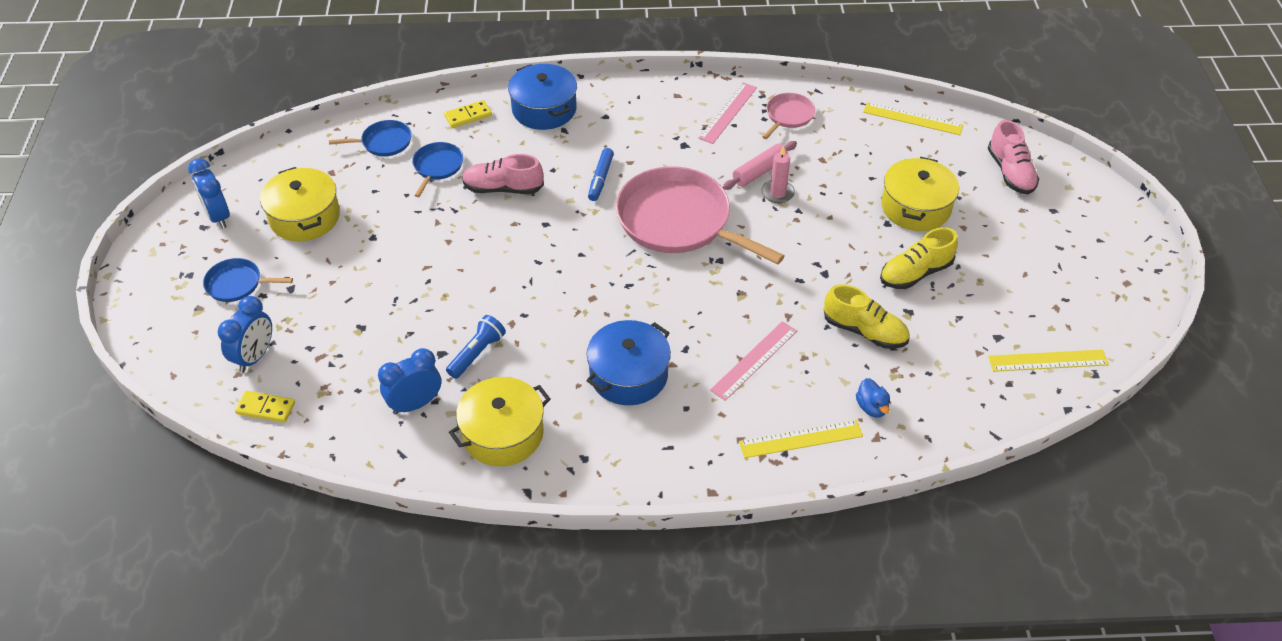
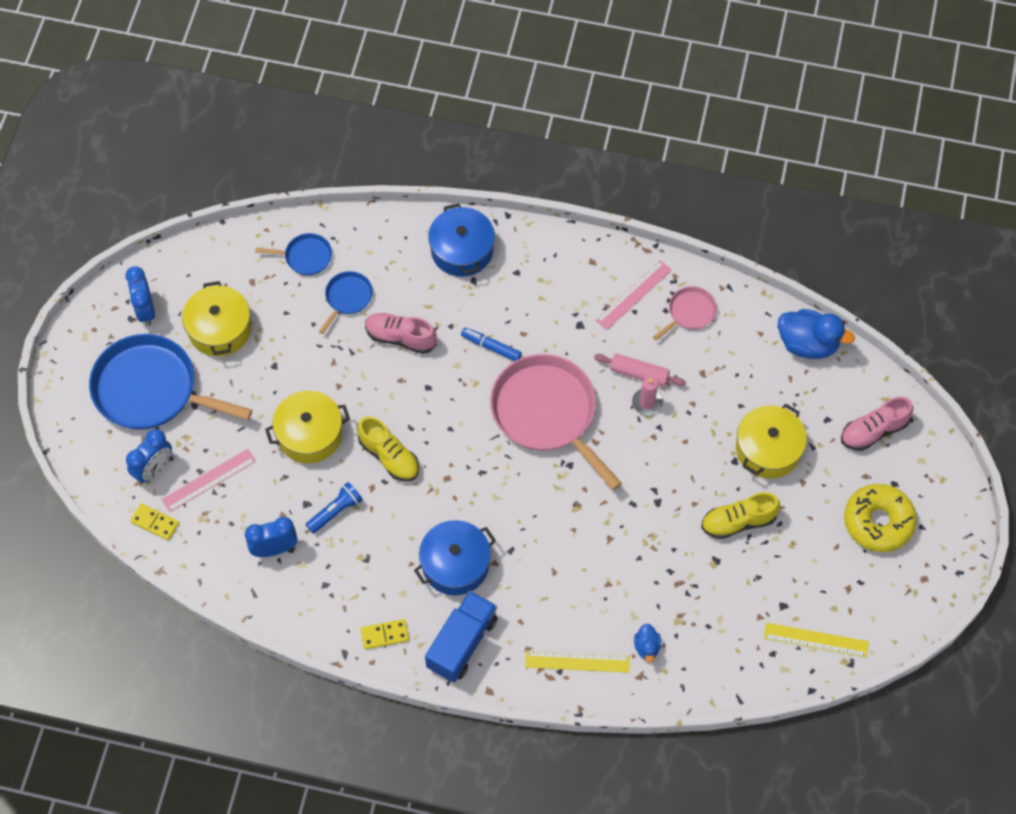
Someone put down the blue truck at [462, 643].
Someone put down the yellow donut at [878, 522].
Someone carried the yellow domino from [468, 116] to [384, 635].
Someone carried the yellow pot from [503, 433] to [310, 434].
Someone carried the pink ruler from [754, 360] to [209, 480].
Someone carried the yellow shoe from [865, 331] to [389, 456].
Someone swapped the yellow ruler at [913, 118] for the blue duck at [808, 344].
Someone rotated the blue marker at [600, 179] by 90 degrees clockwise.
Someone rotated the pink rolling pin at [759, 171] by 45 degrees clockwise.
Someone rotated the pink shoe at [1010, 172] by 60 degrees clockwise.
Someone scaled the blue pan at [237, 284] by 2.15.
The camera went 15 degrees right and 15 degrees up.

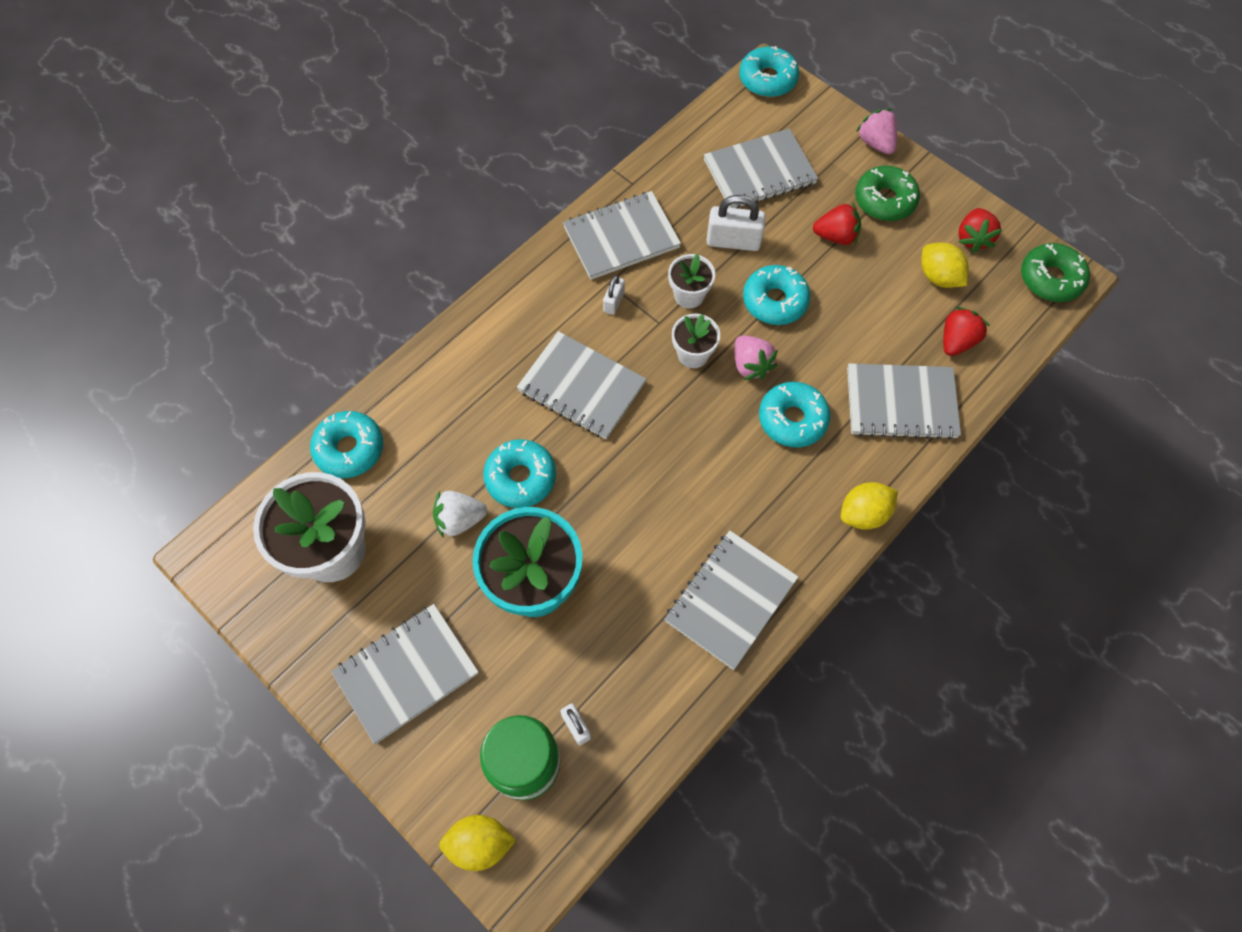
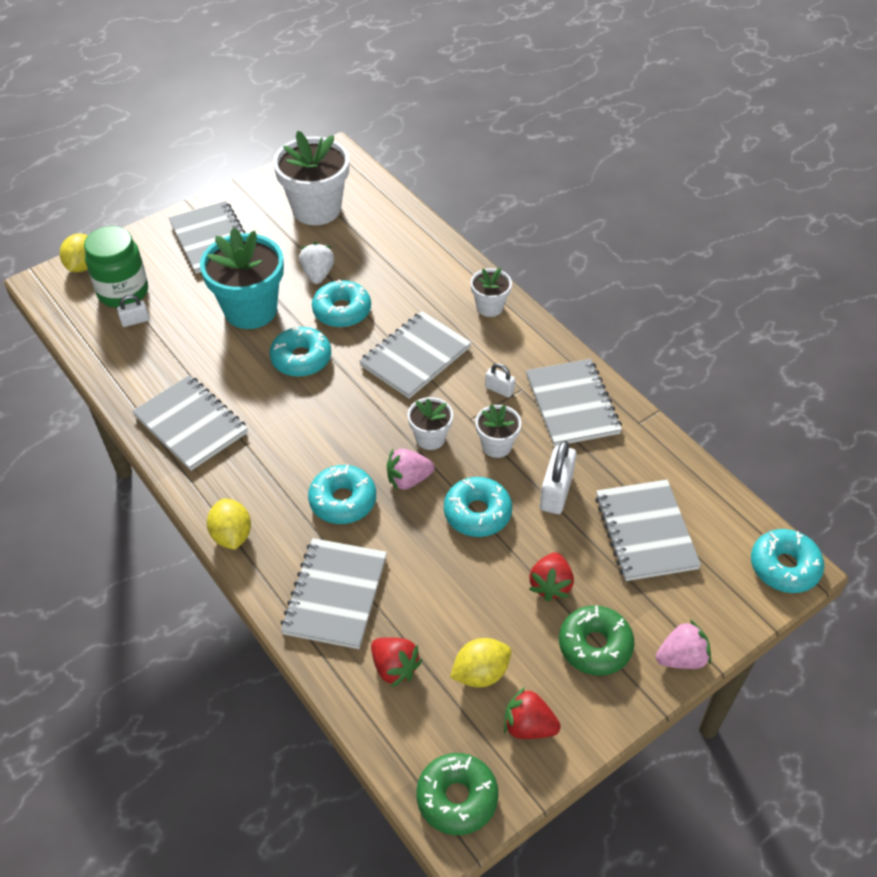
Someone put down the white flower pot at [489, 307].
Someone carried the turquoise donut from [349, 449] to [301, 358].
The camera went 100 degrees right and 15 degrees down.

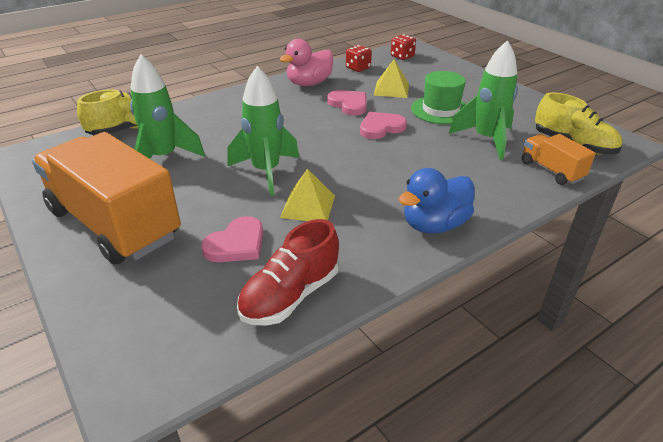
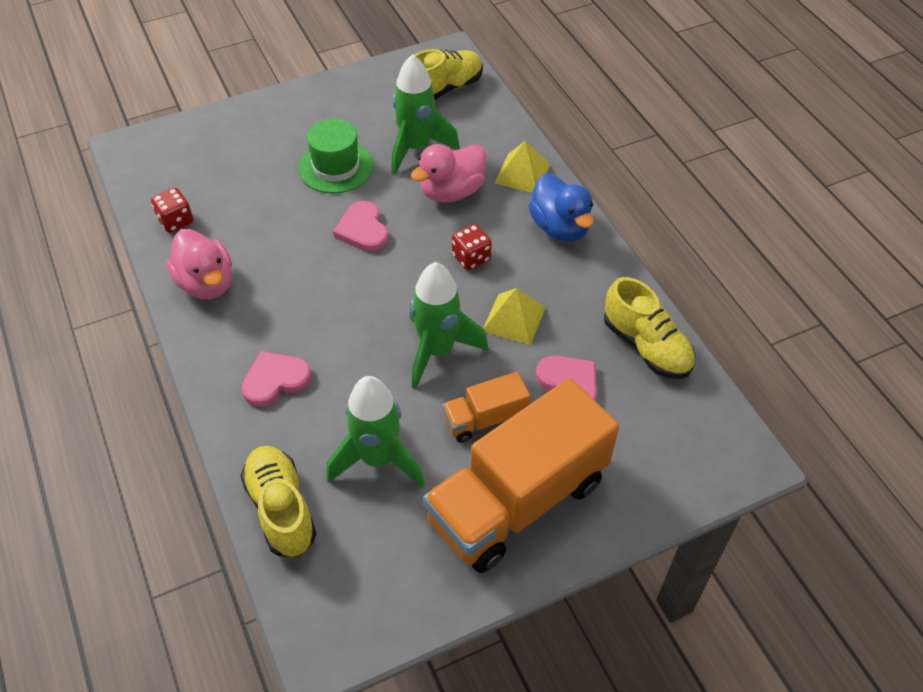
Someone put down the pink duck at [451, 191].
Someone carried the pink heart from [349, 104] to [275, 380].
Someone carried the yellow pyramid from [391, 89] to [522, 173].
Someone carried the red dice from [402, 56] to [471, 258].
Someone carried the orange truck from [551, 170] to [485, 419].
Someone repainted the red shoe at [290, 295], which became the yellow shoe at [646, 346].
The camera went 80 degrees left and 15 degrees up.

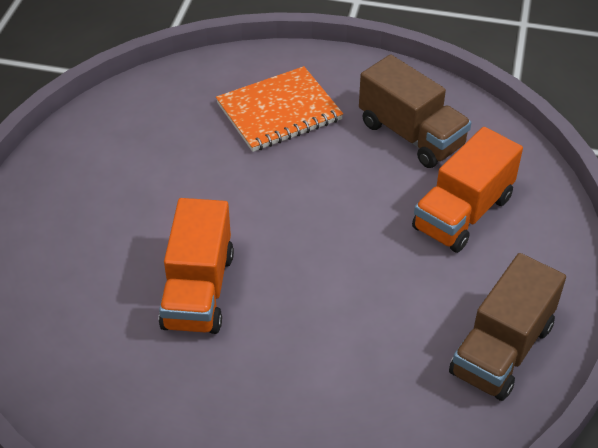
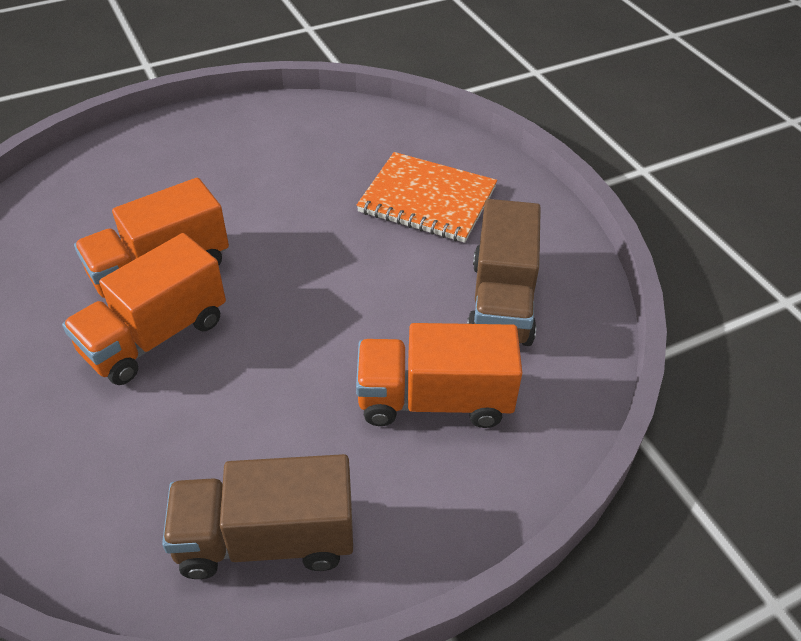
Someone put down the orange truck at [155, 336].
The camera went 50 degrees right and 0 degrees up.

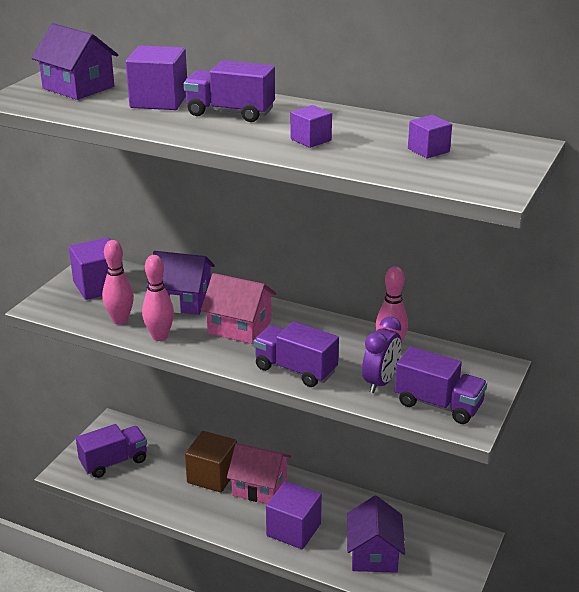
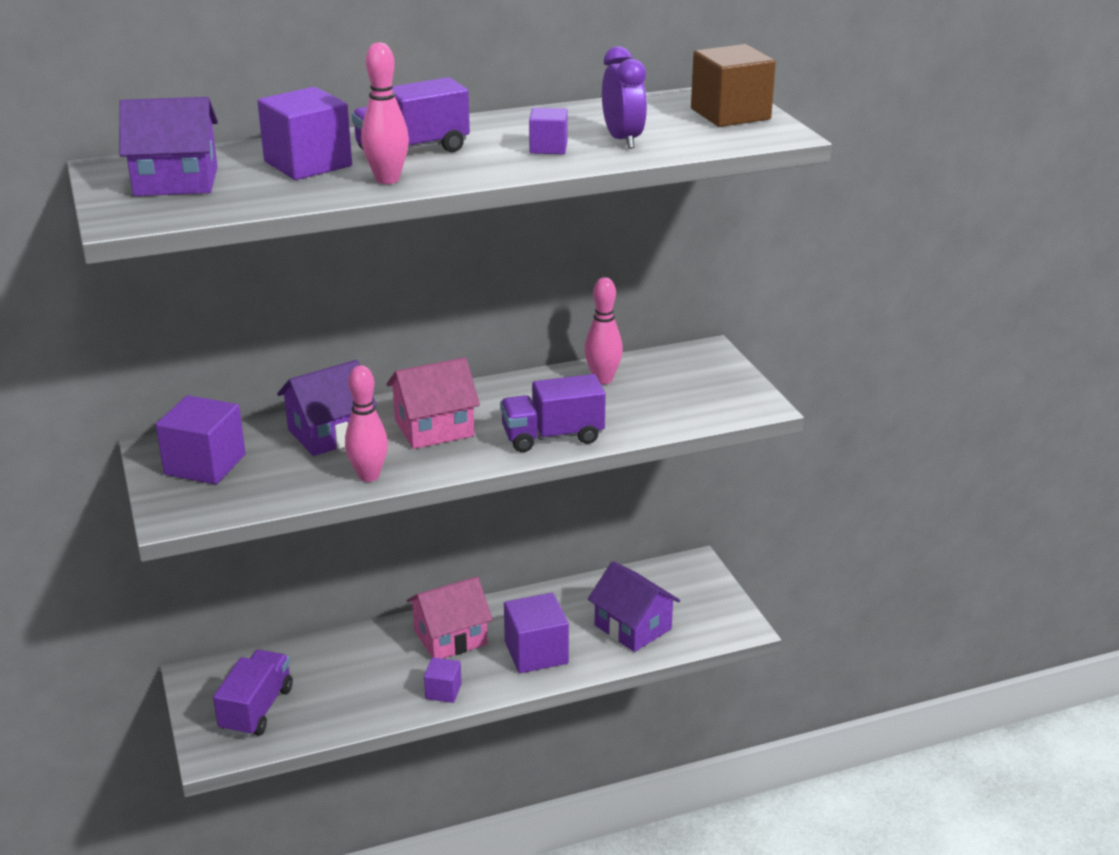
Someone took away the purple truck at [438, 404].
Someone carried the pink bowling pin from [120, 320] to [387, 180].
Someone carried the brown cube from [212, 476] to [730, 114].
Someone carried the purple clock from [380, 382] to [623, 140].
Someone carried the purple cube from [428, 150] to [443, 691].
The camera went 45 degrees left and 0 degrees up.

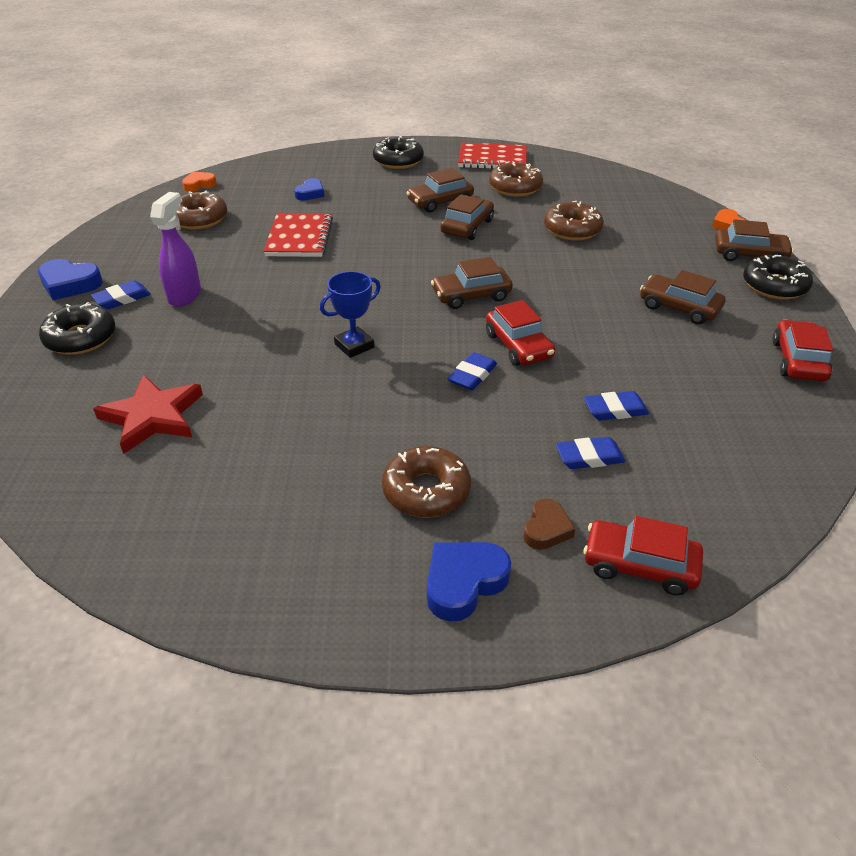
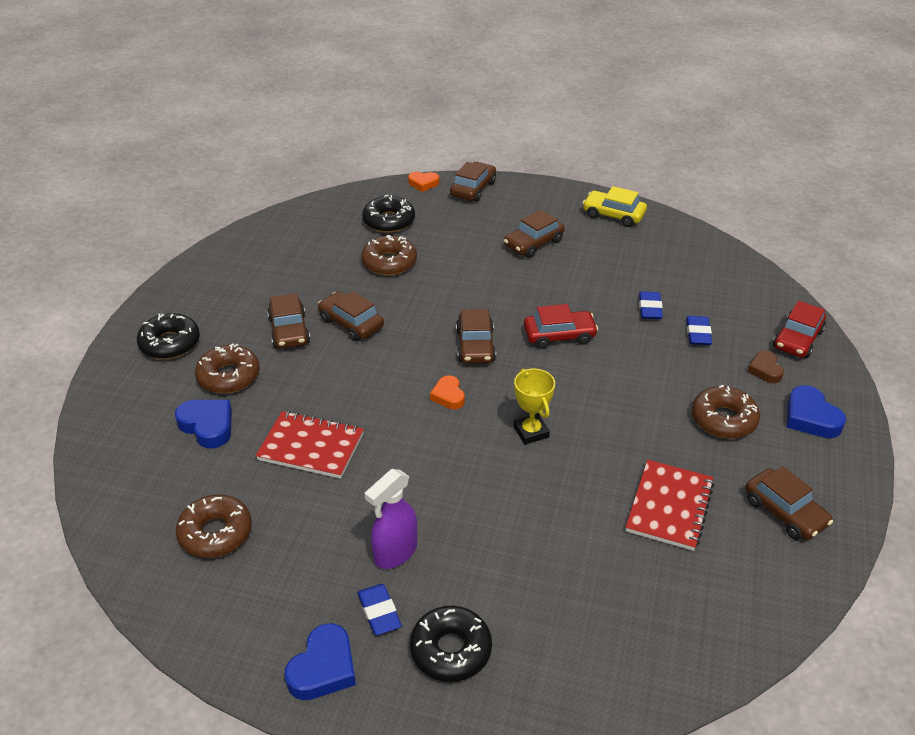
Someone took away the red star at [153, 416].
Someone took away the blue eraser at [472, 375].
Someone put down the brown car at [785, 512].
Someone carried the orange heart from [199, 185] to [448, 396].
Someone carried the red notebook from [492, 159] to [669, 507].
Someone carried the brown donut from [515, 187] to [228, 376].
Someone carried the black donut from [774, 286] to [389, 221].
Someone repainted the blue trophy at [354, 346], which became the yellow trophy at [531, 432].
Someone repainted the red car at [798, 360], which became the yellow car at [613, 215].
Someone rotated the purple spray bottle at [185, 295] by 75 degrees counterclockwise.
Someone rotated the brown heart at [546, 529] by 135 degrees counterclockwise.
Someone scaled the blue heart at [310, 193] by 1.54.
The camera went 75 degrees left and 0 degrees up.

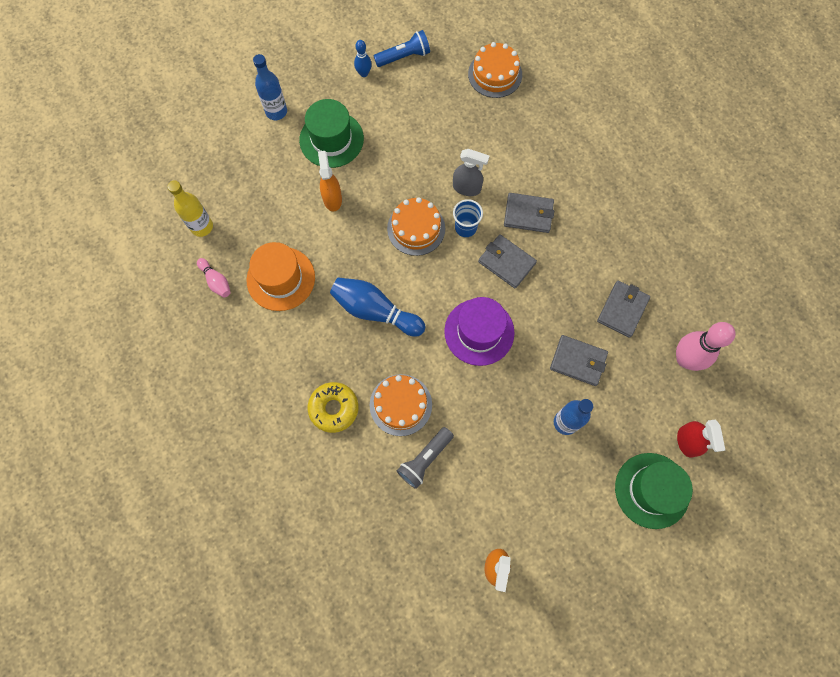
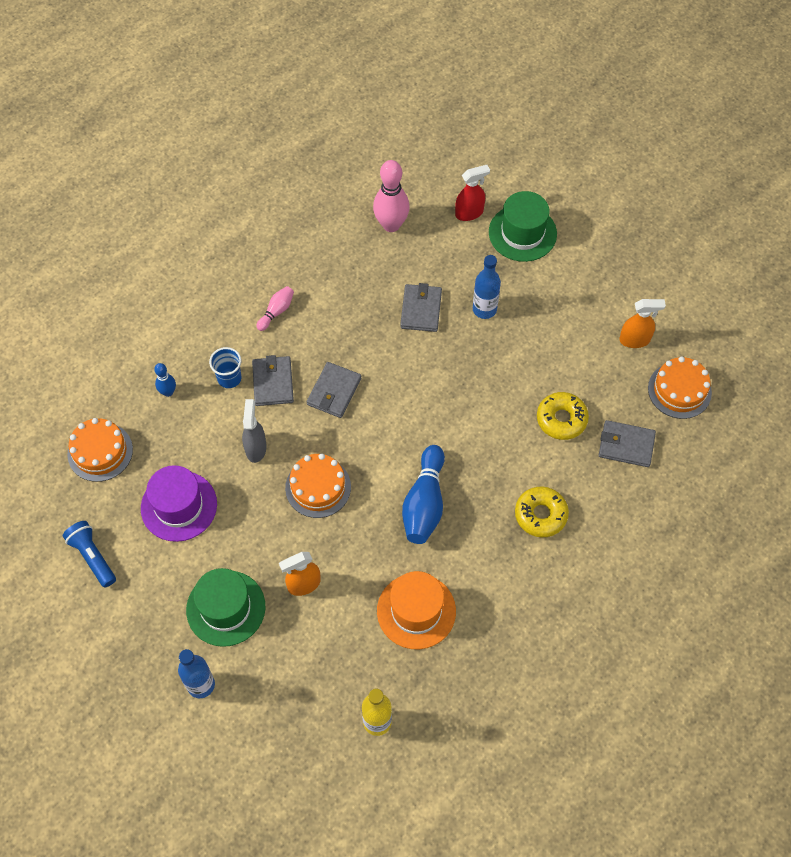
Someone carried the pink bowling pin from [216, 281] to [276, 311].
Someone carried the blue bowling pin from [364, 73] to [168, 392].
Someone carried the orange cake from [400, 404] to [679, 390].
Someone carried the purple hat from [479, 332] to [179, 506].
Someone carried the blue cup from [465, 227] to [229, 378].
Someone carried the grey wallet from [622, 310] to [626, 445].
Someone swapped the grey flashlight at [425, 459] for the yellow donut at [561, 419].
The camera went 105 degrees left and 10 degrees down.

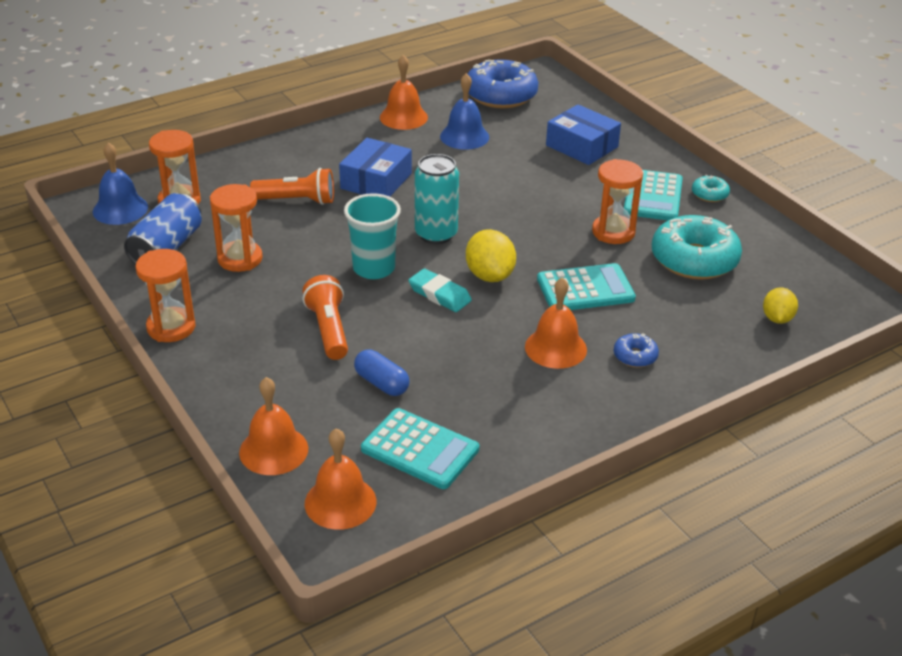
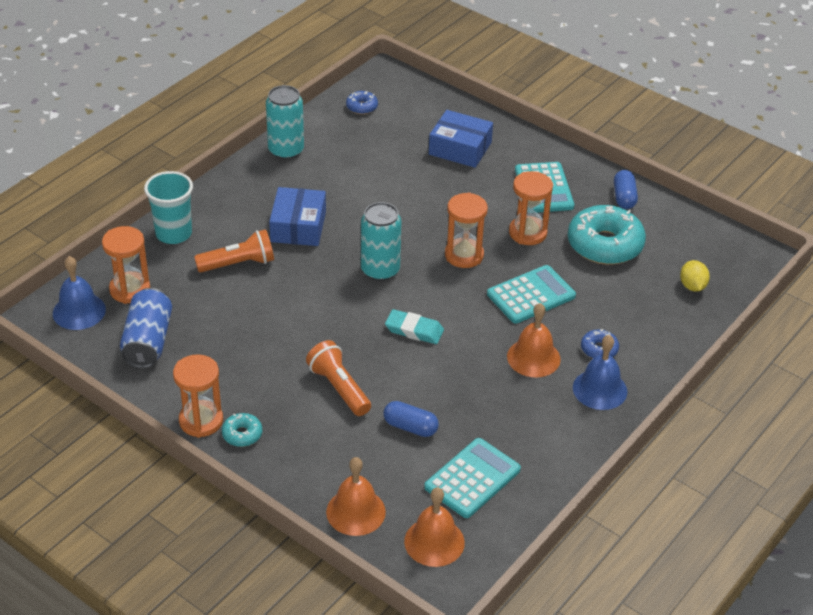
Someone took away the yellow lemon at [489, 275].
Someone put down the blue capsule at [624, 197].
Someone carried the orange hourglass from [240, 259] to [464, 255].
Someone carried the turquoise cup from [374, 268] to [173, 234].
Someone carried the blue bell from [464, 136] to [600, 389].
Someone carried the turquoise donut from [709, 194] to [242, 434].
Someone swapped the orange bell at [403, 117] for the turquoise can at [286, 151].
Someone rotated the turquoise calculator at [420, 449] by 60 degrees counterclockwise.
Someone scaled the blue donut at [501, 95] by 0.46.
The camera went 20 degrees left and 5 degrees up.

